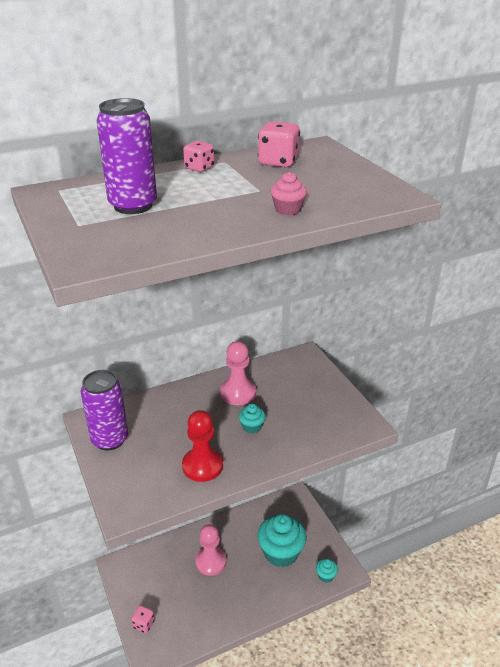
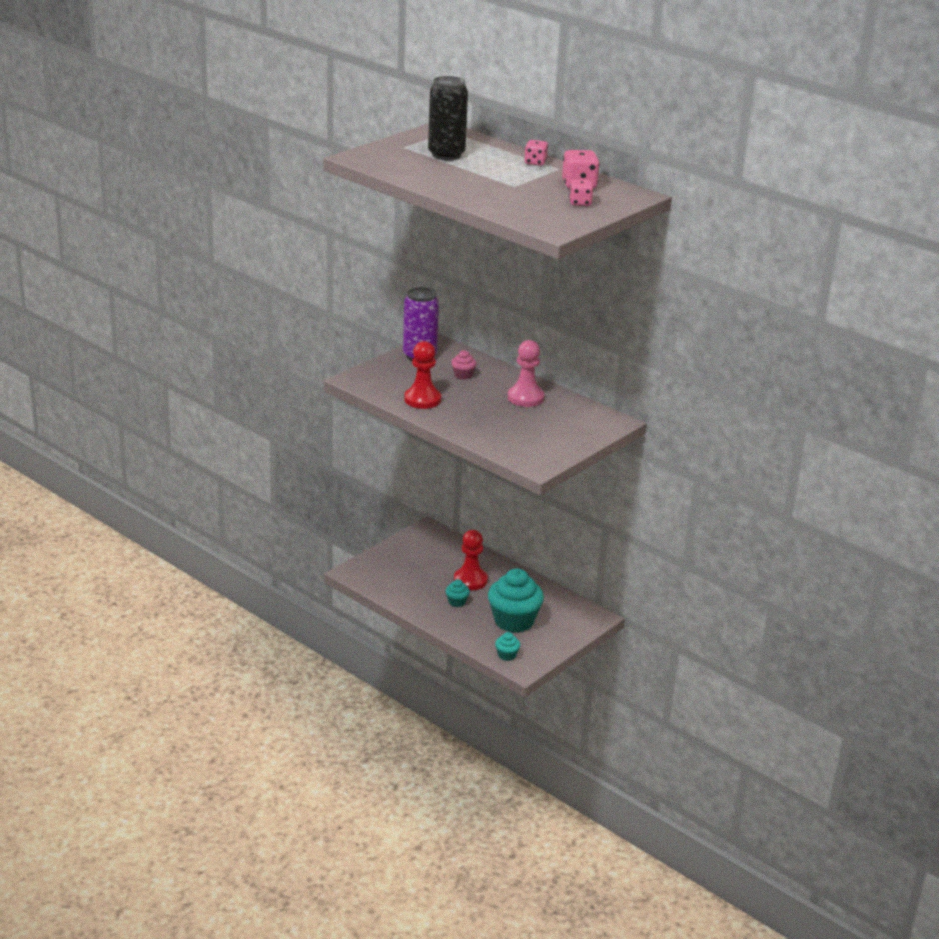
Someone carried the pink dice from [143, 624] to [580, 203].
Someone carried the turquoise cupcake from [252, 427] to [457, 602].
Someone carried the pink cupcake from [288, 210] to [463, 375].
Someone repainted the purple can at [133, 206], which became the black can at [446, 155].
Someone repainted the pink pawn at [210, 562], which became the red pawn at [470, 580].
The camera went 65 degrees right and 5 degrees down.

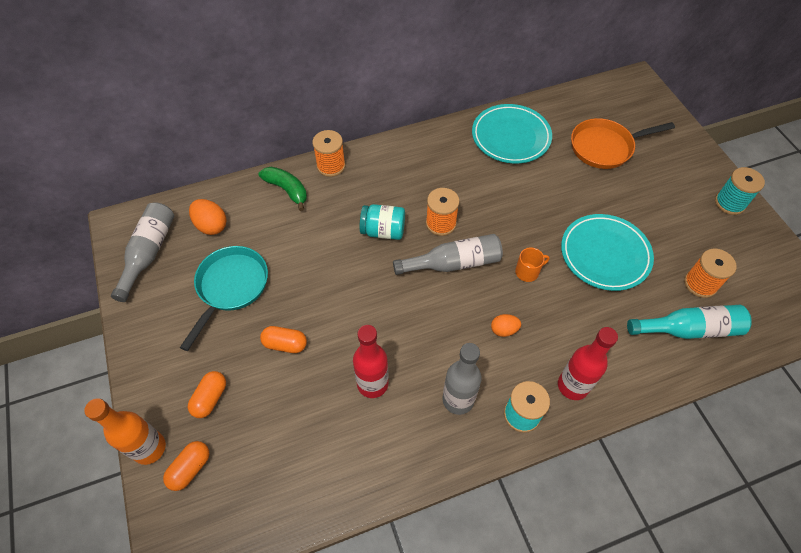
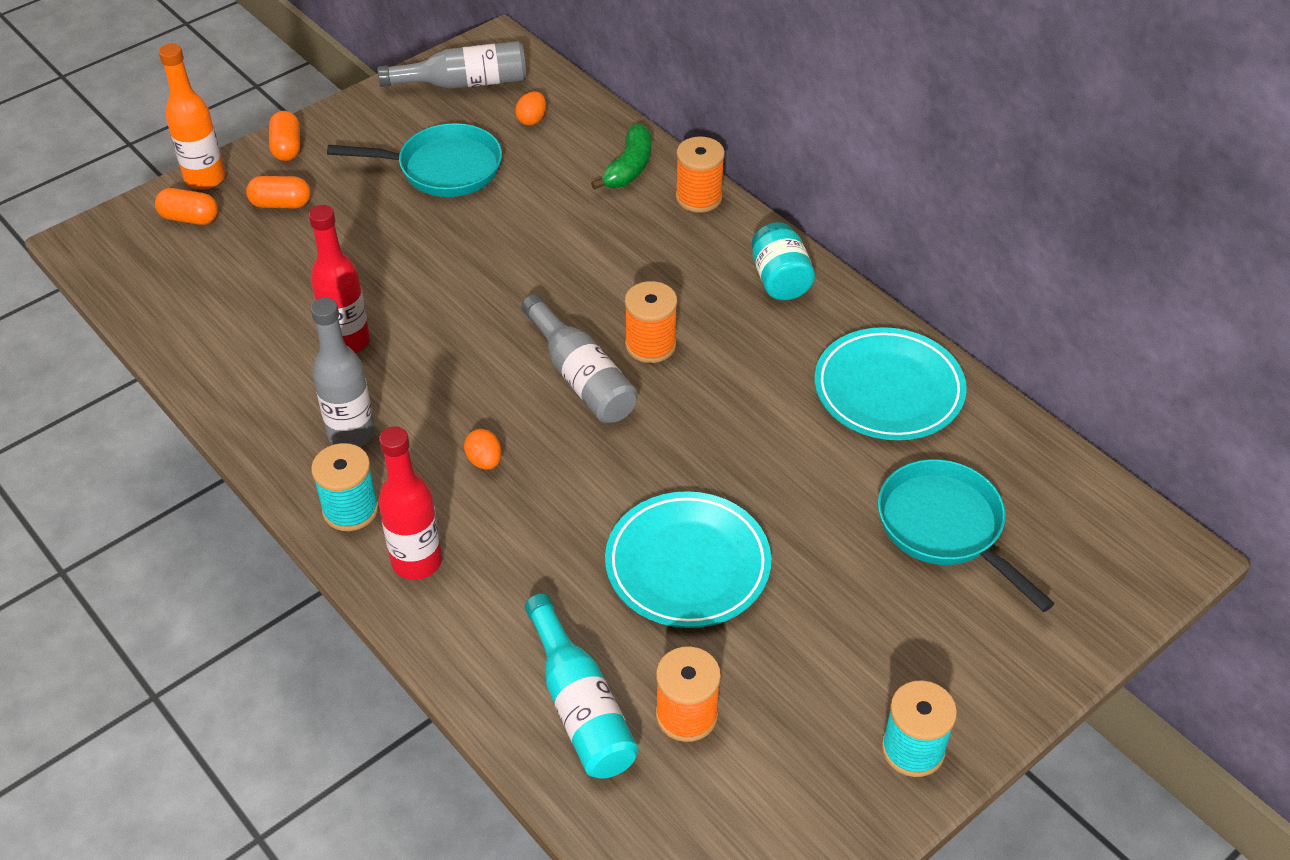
Someone took away the orange mug at [527, 272].
Someone carried the orange capsule from [285, 344] to [287, 147].
Someone carried the turquoise jar from [383, 231] to [780, 280].
Someone repainted the orange pan at [605, 147], which became the turquoise pan at [945, 527].
Someone scaled the orange egg at [211, 226] by 0.64.
The camera went 70 degrees right and 10 degrees down.

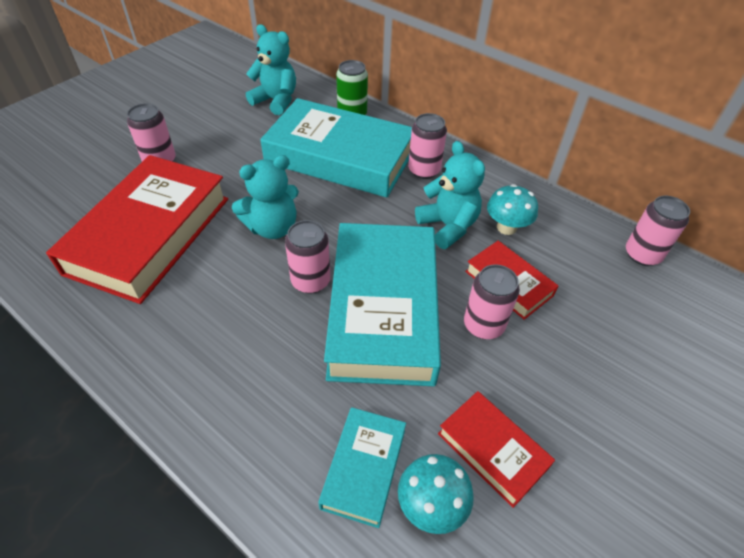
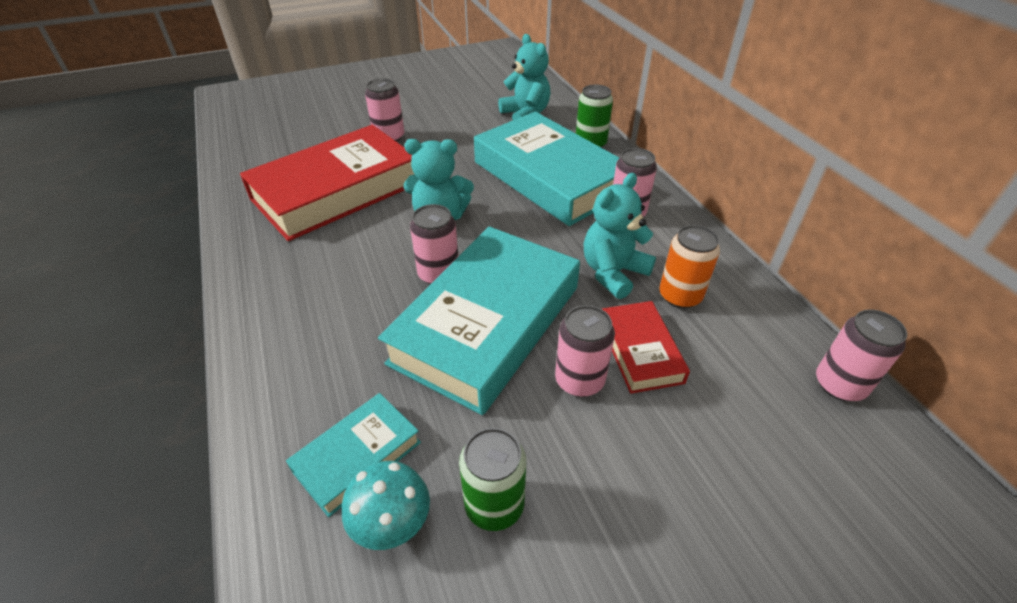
Someone swapped the red book at [492, 450] for the green can at [494, 505].
Someone swapped the turquoise mushroom at [506, 227] for the orange can at [680, 296].
Someone rotated the turquoise teddy bear at [448, 226] by 135 degrees counterclockwise.
The camera went 30 degrees right and 5 degrees down.

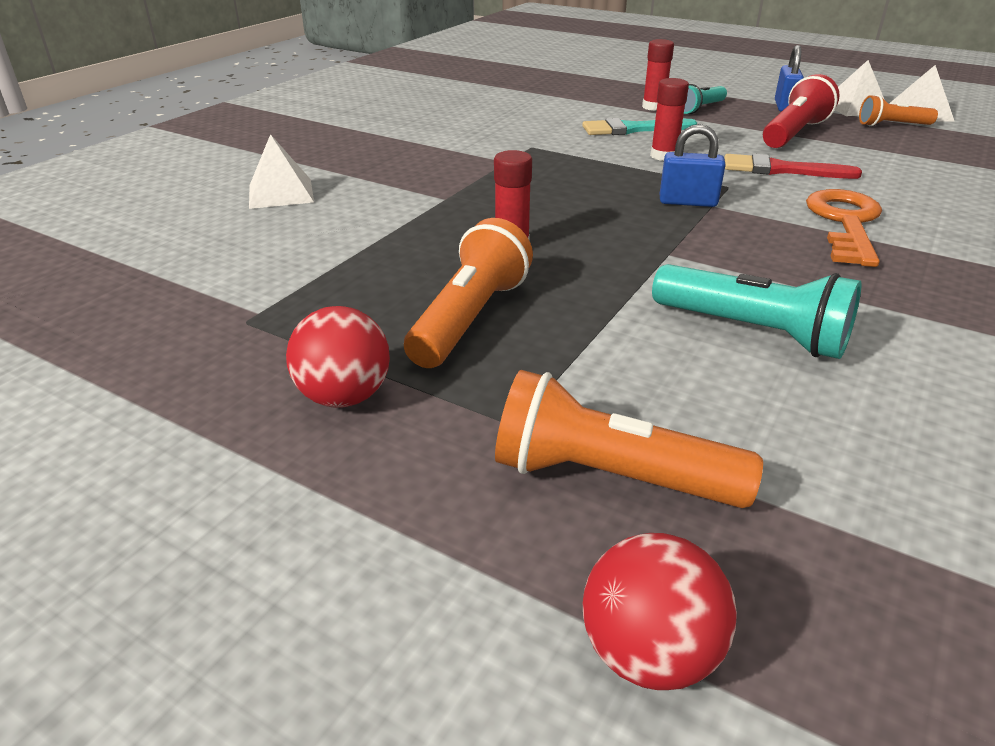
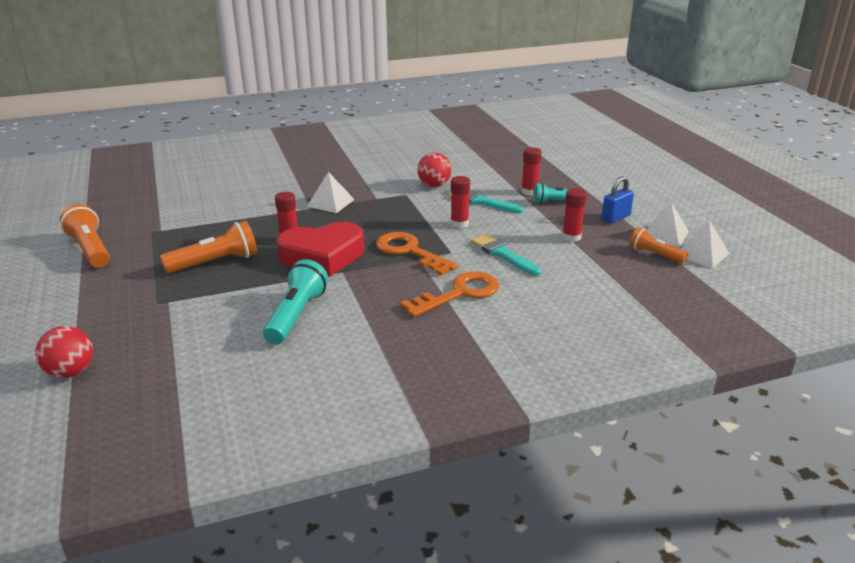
Someone put down the red heart at [323, 256].
Someone carried the white pyramid from [281, 193] to [330, 203].
Someone carried the red ball from [344, 396] to [434, 185].
Someone carried the orange flashlight from [609, 476] to [90, 249].
Someone swapped the blue padlock at [688, 202] for the orange key at [409, 252].
Someone swapped the red flashlight at [794, 133] for the red glue stick at [571, 237].
Someone repainted the red brush at [781, 170], which became the turquoise brush at [503, 254].
Someone rotated the turquoise flashlight at [753, 332] by 150 degrees counterclockwise.
The camera went 40 degrees right and 5 degrees down.

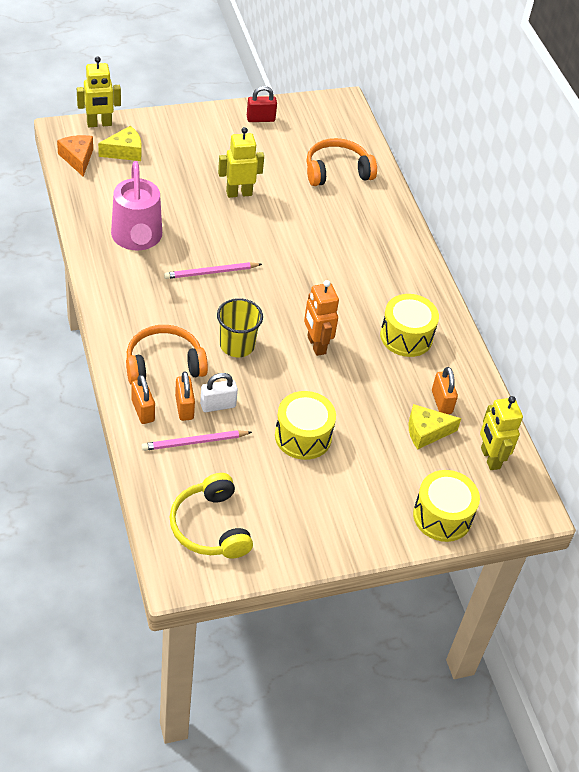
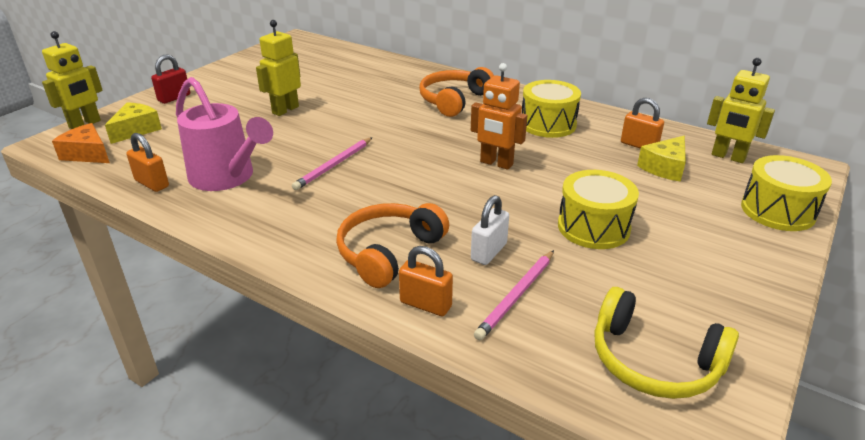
Someone took away the yellow cup at [237, 345].
Someone carried the orange padlock from [184, 407] to [152, 183].
Someone carried the red padlock from [260, 119] to [174, 98].
Someone carried the orange headphones from [337, 171] to [454, 100].
The camera went 35 degrees left and 15 degrees down.

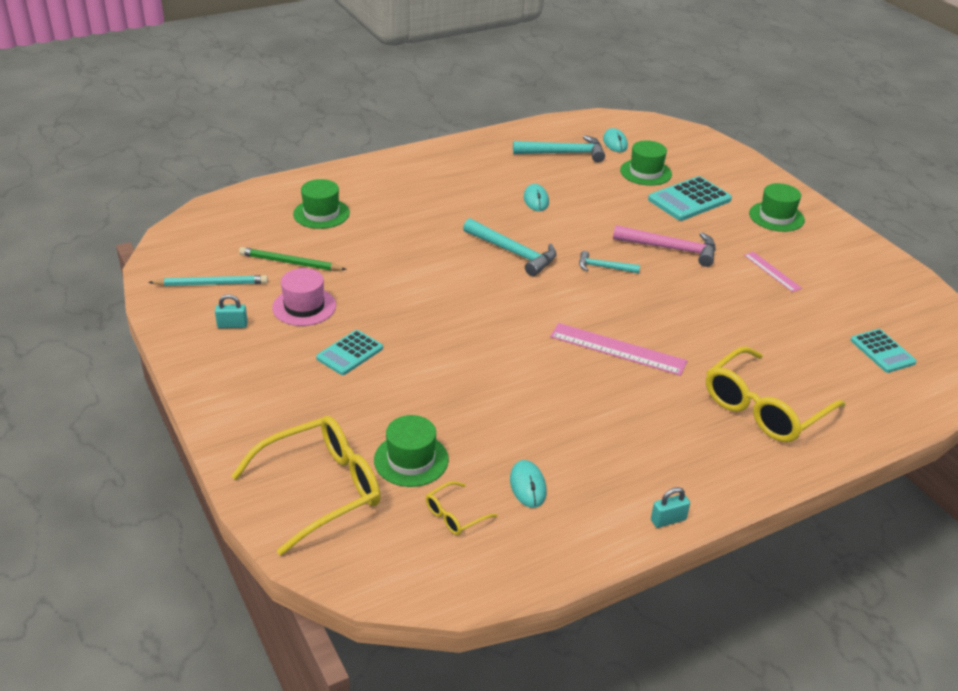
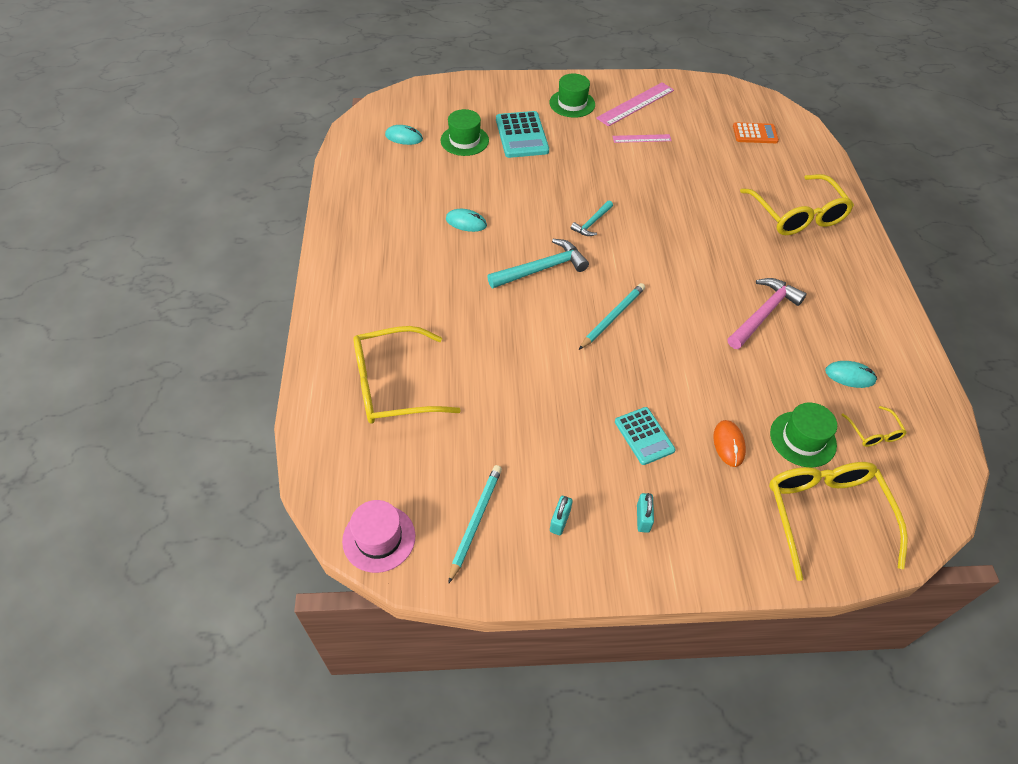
Someone took away the green pencil at [290, 262].
Someone took away the turquoise hammer at [564, 153].
Someone put down the turquoise pencil at [612, 317].
Someone put down the orange mouse at [728, 444].
Someone carried the pink hat from [304, 307] to [379, 538].
Someone carried the pink ruler from [617, 349] to [635, 104].
Someone carried the pink hammer from [671, 249] to [763, 314].
Someone carried the turquoise padlock from [668, 520] to [643, 518].
Someone swapped the green hat at [321, 213] for the yellow glasses at [393, 386].
Someone repainted the turquoise calculator at [882, 351], which became the orange calculator at [755, 134].
The camera went 65 degrees left and 15 degrees up.

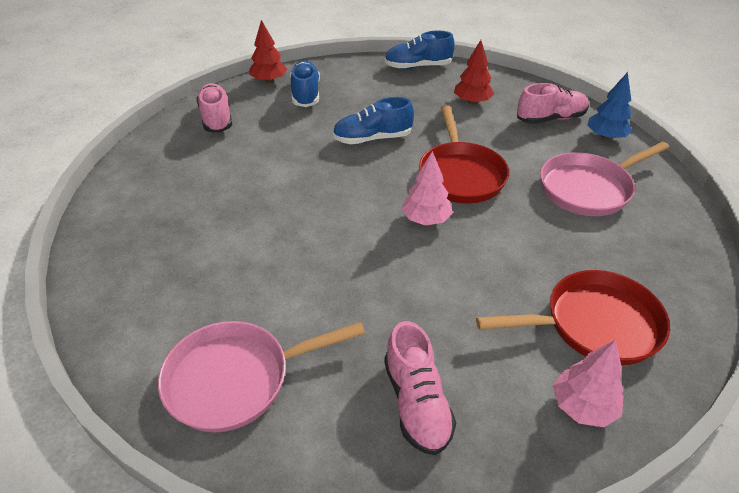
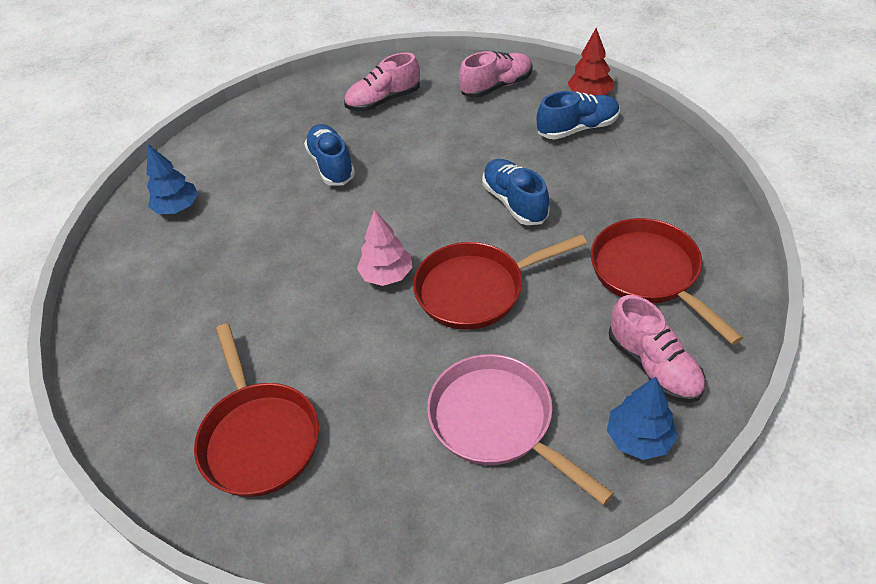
Someone took away the pink tree at [583, 406].
Someone carried the blue shoe from [418, 67] to [331, 165].
Someone carried the pink shoe from [417, 403] to [384, 101].
Someone swapped the pink pan at [236, 379] for the blue tree at [178, 208].
Someone swapped the red tree at [472, 102] for the red pan at [649, 273].
The camera went 80 degrees right and 5 degrees up.

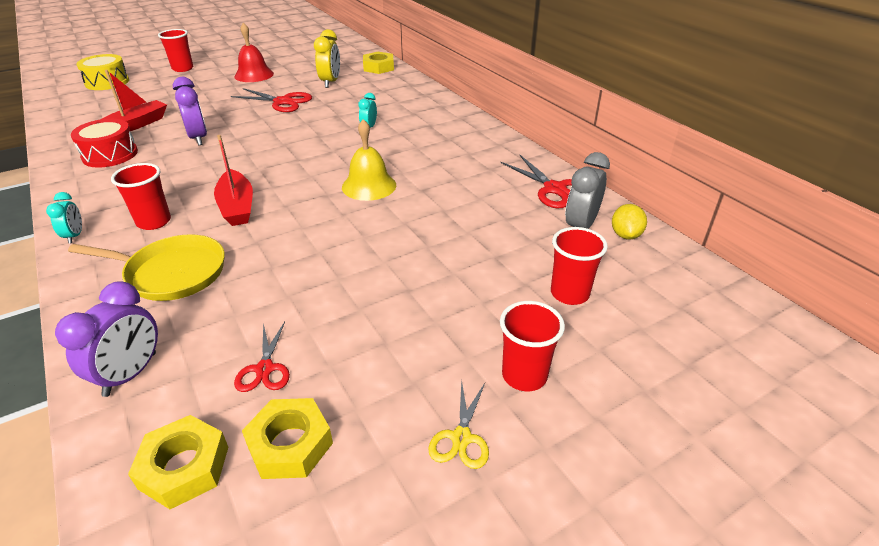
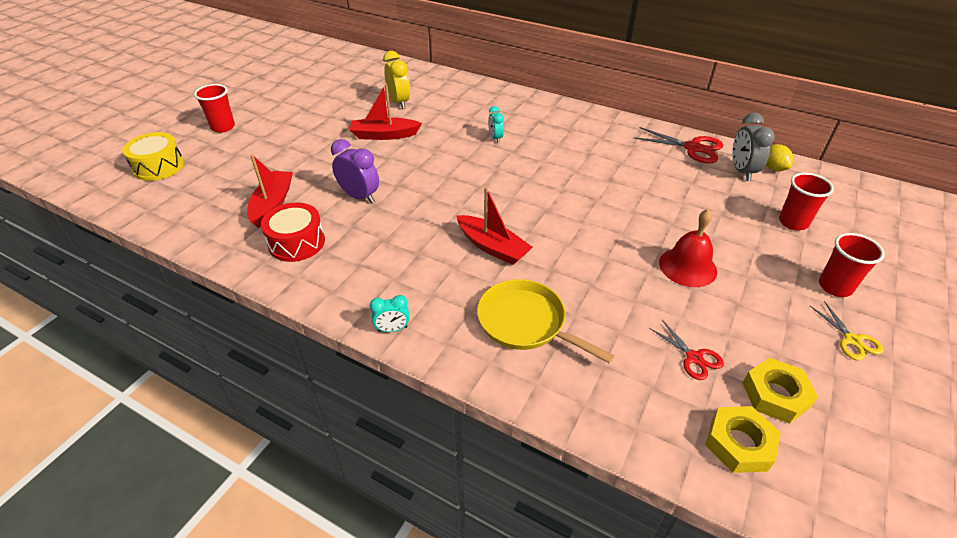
Someone took away the purple clock at [131, 374].
Someone took away the red cup at [154, 222].
Someone took away the yellow bell at [369, 186].
Someone took away the yellow nut at [378, 67].
Someone carried the red bell from [254, 75] to [687, 266].
Someone swapped the red scissors at [283, 102] for the red boat at [384, 135].
Someone rotated the turquoise clock at [75, 236] by 120 degrees clockwise.
Someone rotated the yellow pan at [171, 273] by 120 degrees counterclockwise.
The camera went 30 degrees left and 5 degrees up.

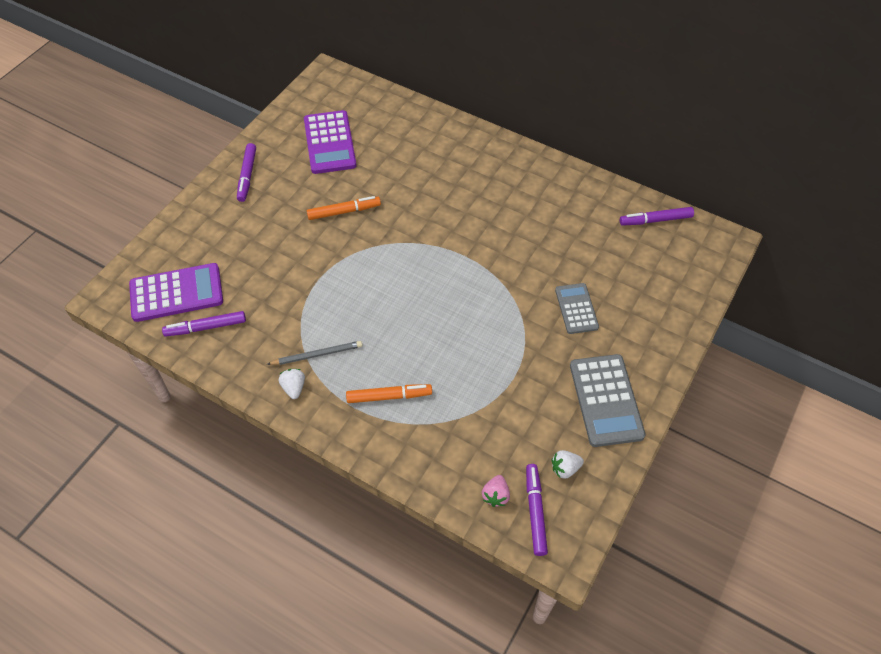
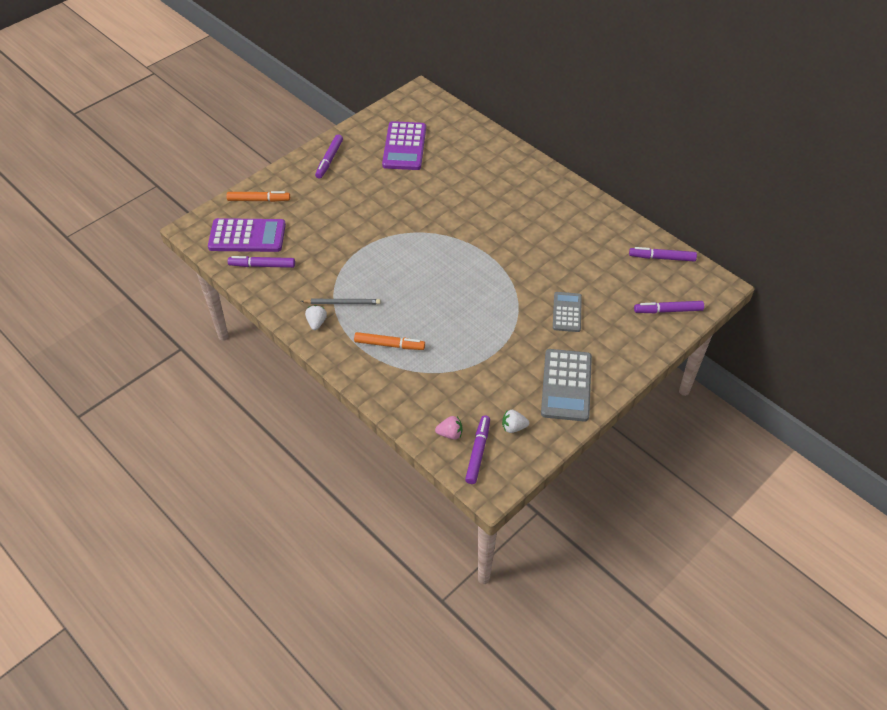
Someone put down the purple marker at [668, 310].
Someone carried the orange marker from [344, 211] to [259, 200].
Someone rotated the pink strawberry at [495, 495] by 120 degrees counterclockwise.
The camera went 15 degrees right and 5 degrees down.

